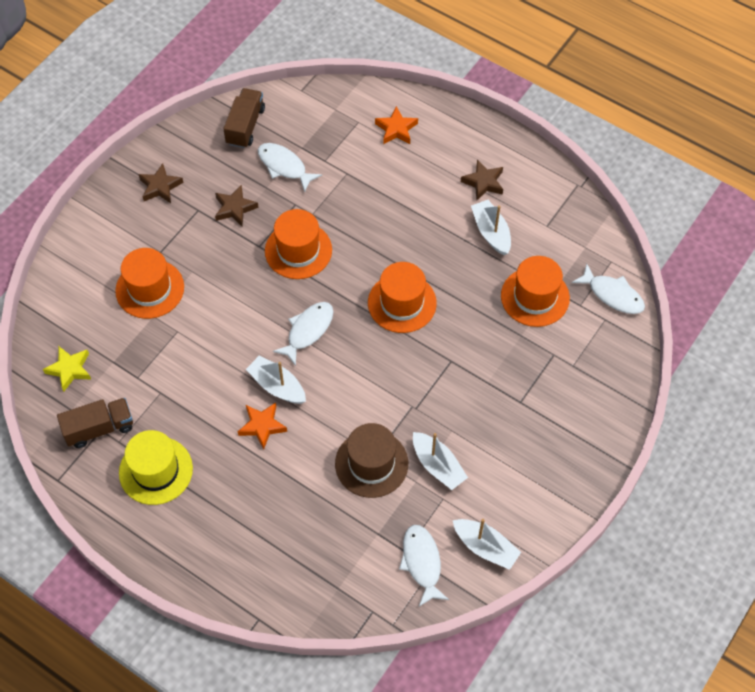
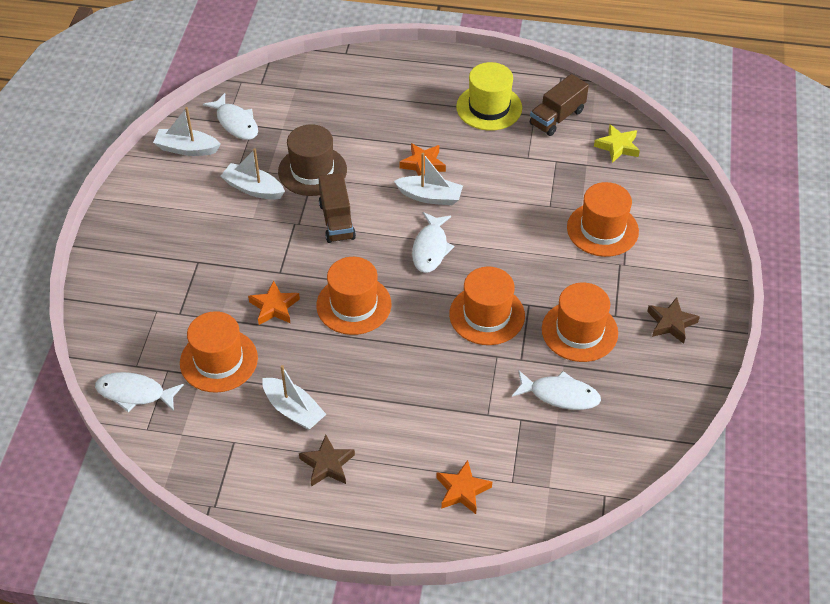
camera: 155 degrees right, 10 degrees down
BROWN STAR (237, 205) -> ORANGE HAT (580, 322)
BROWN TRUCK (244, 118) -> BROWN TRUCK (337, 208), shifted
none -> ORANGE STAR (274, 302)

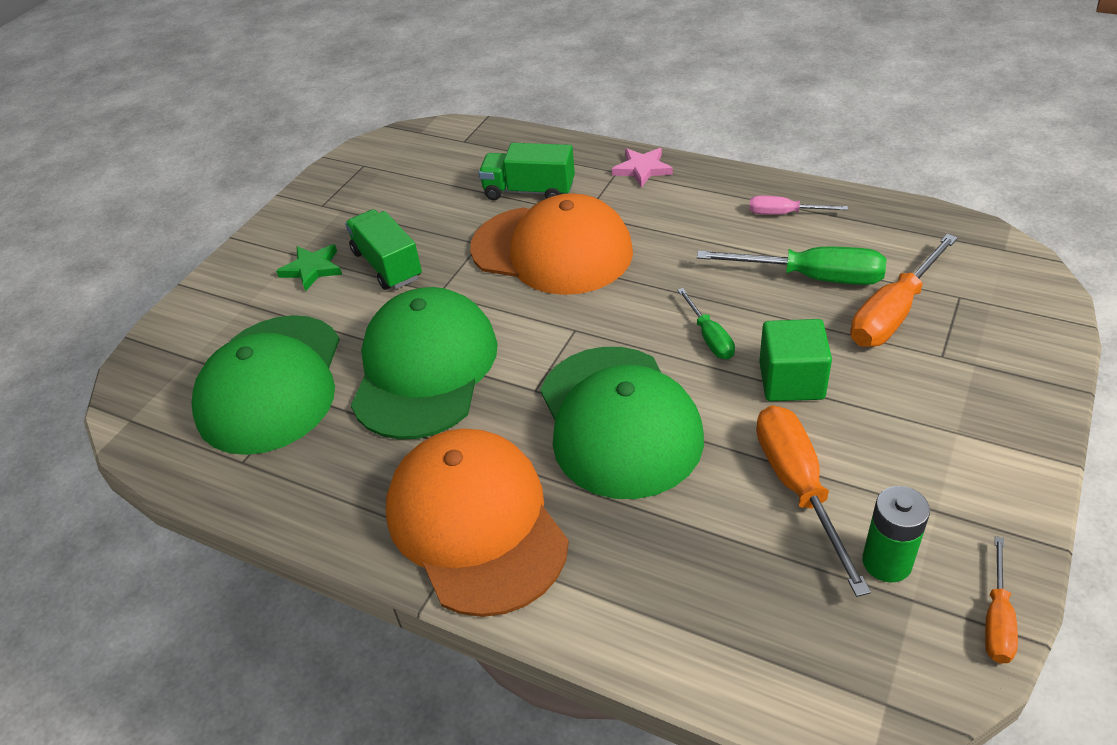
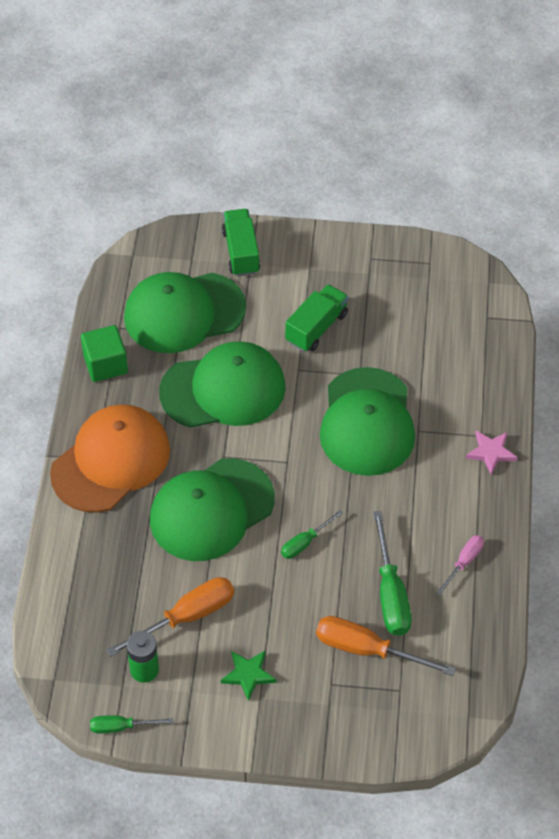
camera: 65 degrees right, 10 degrees up
GREEN STAR (309, 268) -> GREEN STAR (248, 676), shifted
ORANGE CAP (551, 244) -> GREEN CAP (367, 421)
GREEN TRUCK (527, 171) -> GREEN TRUCK (241, 242), shifted
PINK SCREWDRIVER (798, 205) -> PINK SCREWDRIVER (460, 565), 45 degrees clockwise
GREEN CUBE (795, 360) -> GREEN CUBE (104, 353), shifted
ORANGE SCREWDRIVER (1001, 599) -> GREEN SCREWDRIVER (131, 724)

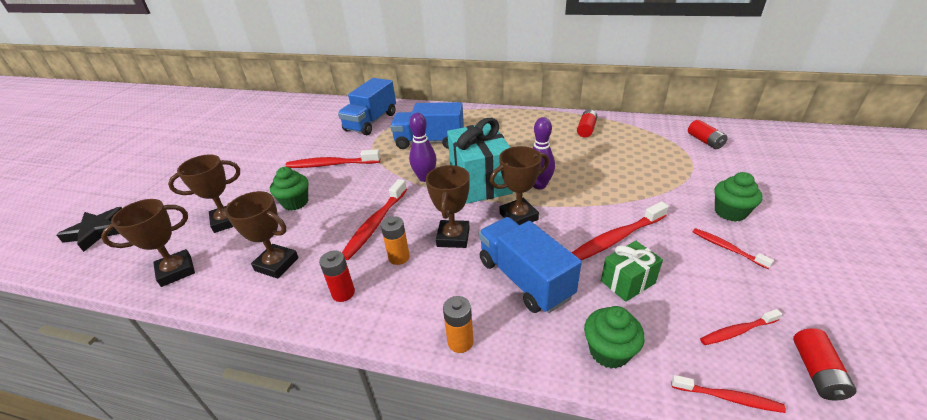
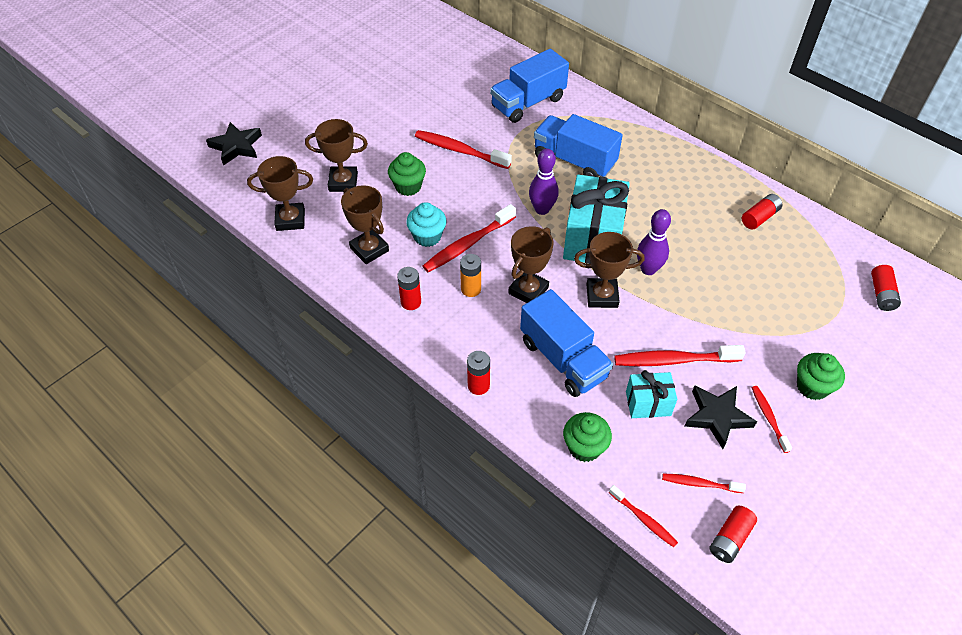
camera: 25 degrees right, 15 degrees up
ORANGE BATTERY (458, 324) -> RED BATTERY (478, 373)
BLUE TRUCK (530, 265) -> BLUE TRUCK (566, 343), 150 degrees clockwise
GREEN GIFT (632, 271) -> TURQUOISE GIFT (651, 394)
none -> TURQUOISE CUPCAKE (426, 224)
none -> BLACK STAR (721, 417)

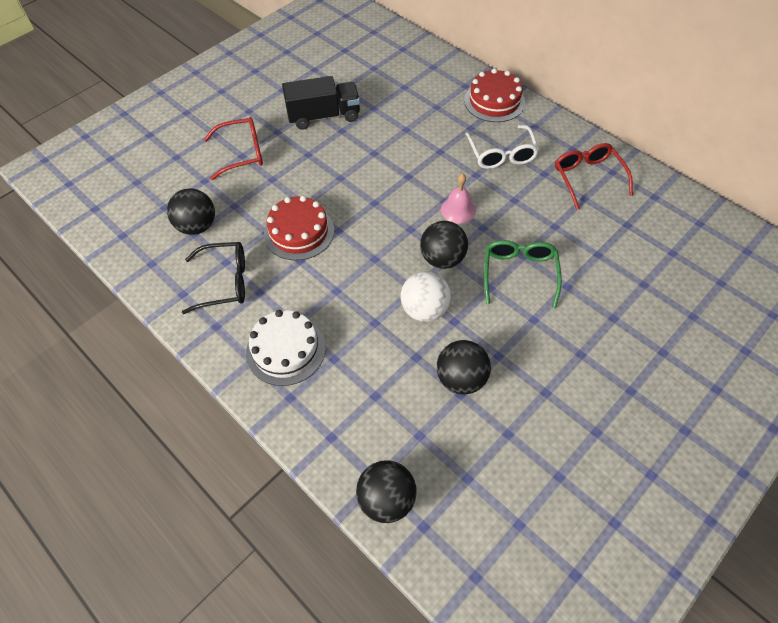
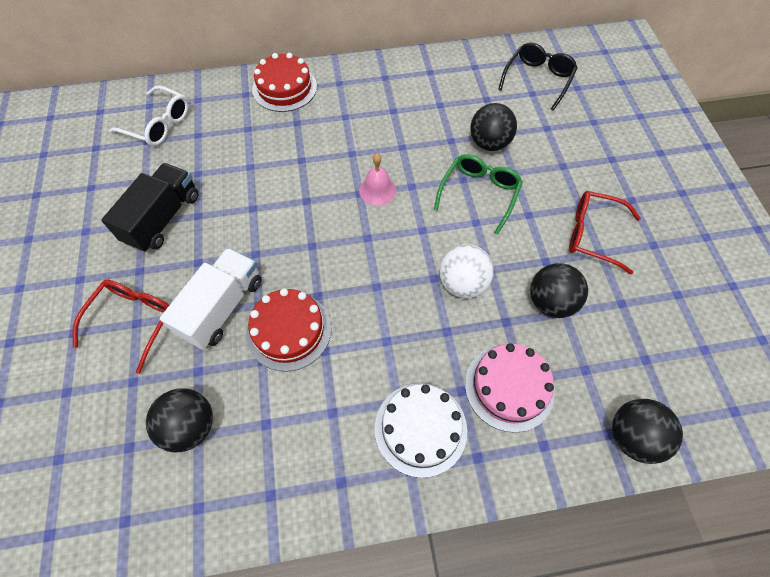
camera: 55 degrees left, 5 degrees up
BLACK GLASSES (213, 278) -> BLACK GLASSES (538, 76), shifted
BLACK BALL (444, 245) -> BLACK BALL (493, 127), shifted
WHITE GLASSES (502, 147) -> WHITE GLASSES (148, 116), shifted
GREEN GLASSES (523, 274) -> GREEN GLASSES (478, 194), 75 degrees clockwise
RED GLASSES (594, 176) -> RED GLASSES (605, 232), shifted
none -> WHITE TRUCK (210, 299)
none -> PINK CAKE (510, 388)

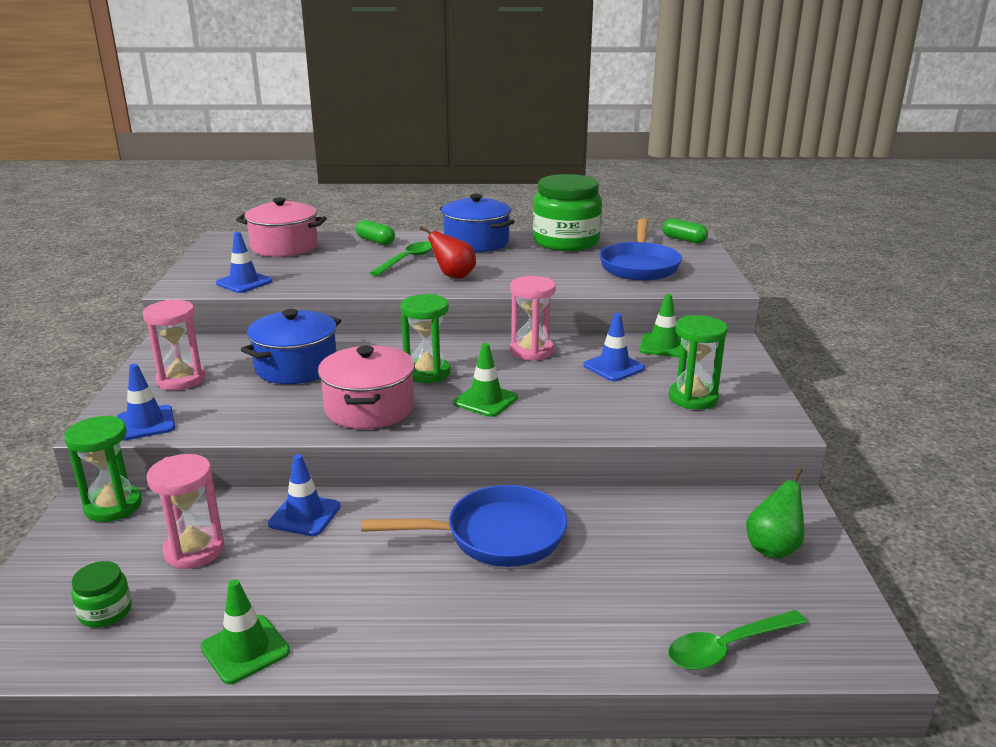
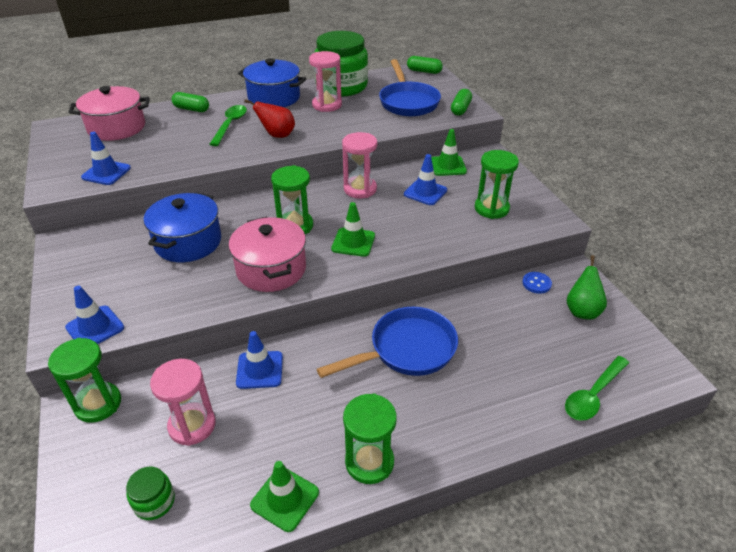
camera: 20 degrees left, 15 degrees up
PINK HOURGLASS (174, 345) -> PINK HOURGLASS (325, 81), shifted
none -> GREEN HOURGLASS (370, 438)
none -> GREEN CAPSULE (461, 102)
none -> BLUE BUTTON (537, 283)

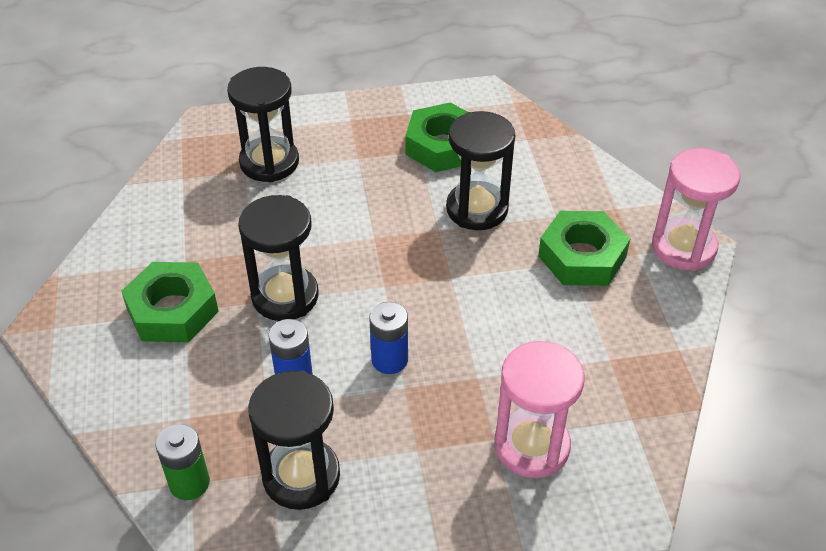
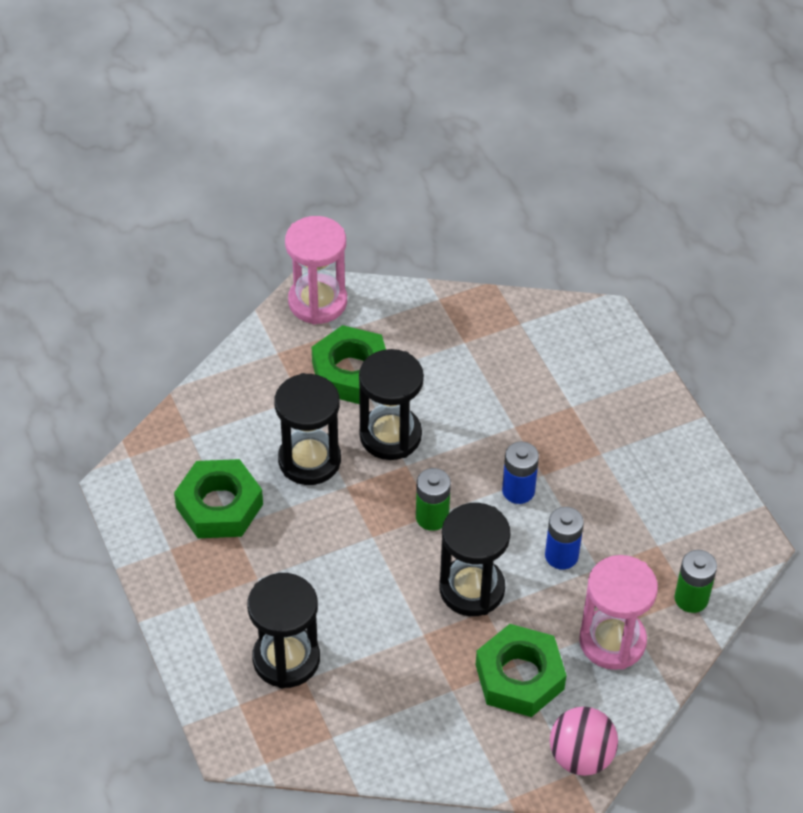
camera: 105 degrees left, 5 degrees up
BLACK HOURGLASS (294, 440) -> BLACK HOURGLASS (391, 404), shifted
PINK HOURGLASS (539, 409) -> PINK HOURGLASS (618, 612), shifted
none -> GREEN BATTERY (433, 499)
none -> PINK BALL (584, 741)

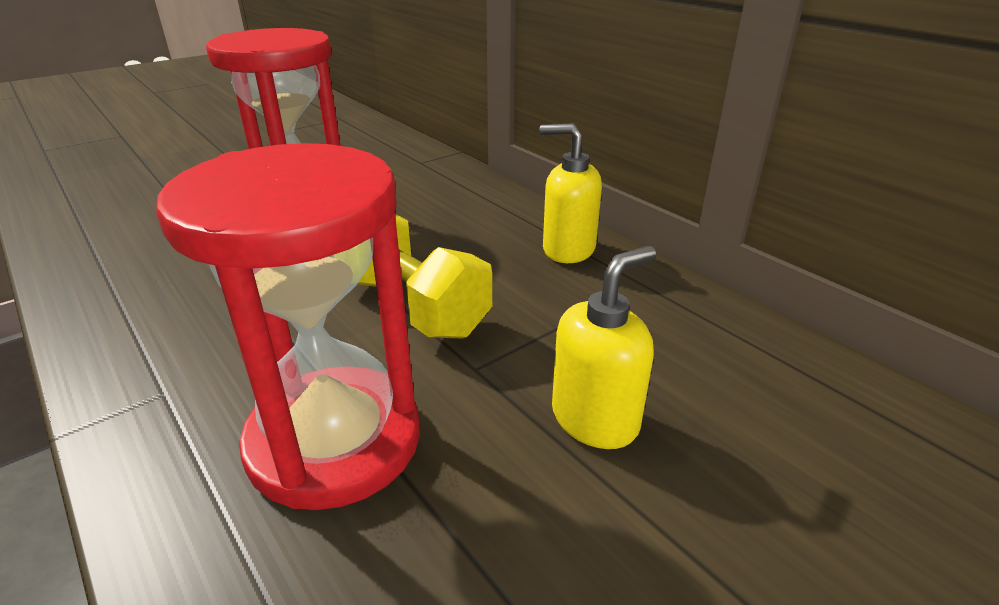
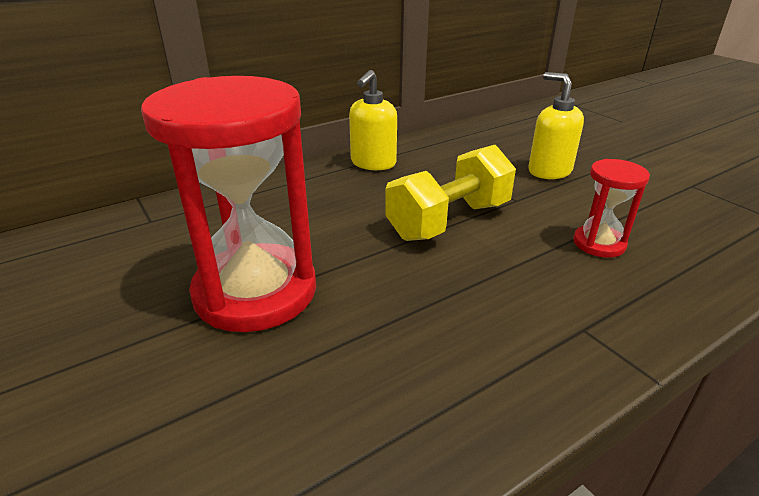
camera: 85 degrees left, 0 degrees up
RED HOURGLASS (288, 326) -> RED HOURGLASS (611, 208), x0.47

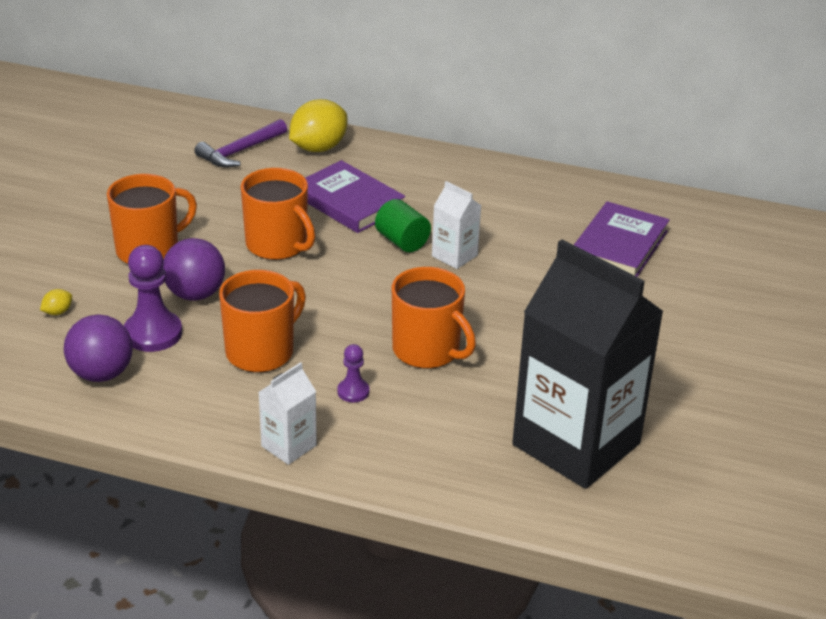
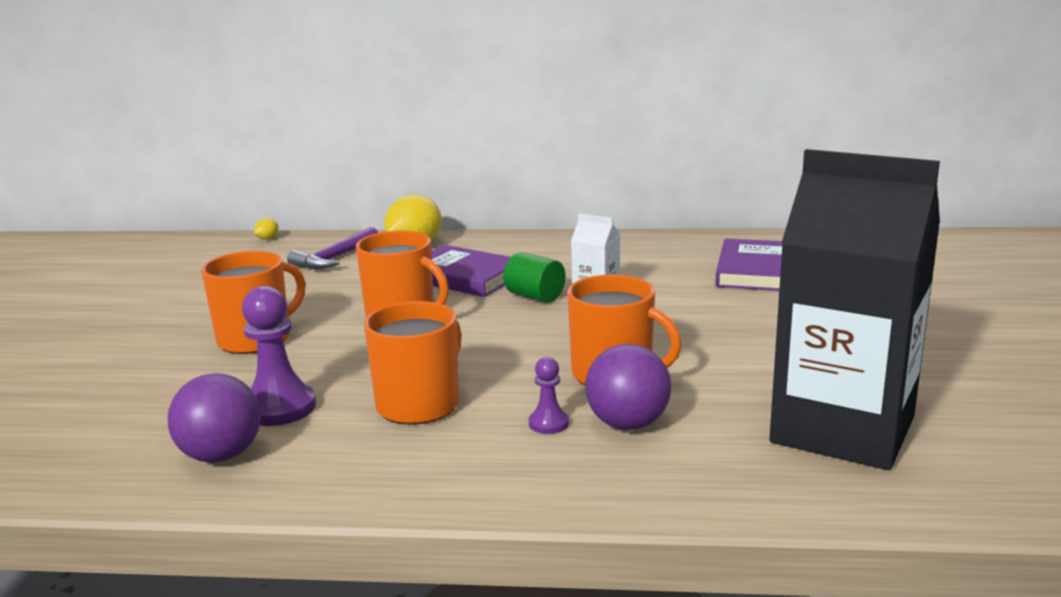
camera: 10 degrees left, 15 degrees down
YELLOW LEMON (56, 302) -> YELLOW LEMON (266, 229), shifted
PURPLE BALL (194, 269) -> PURPLE BALL (628, 387), shifted
WHITE CARTON (288, 413) -> none

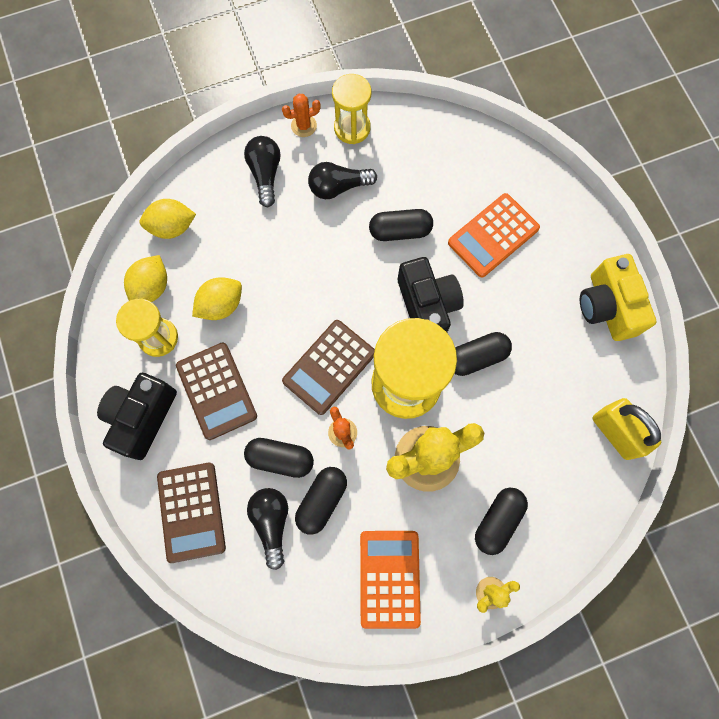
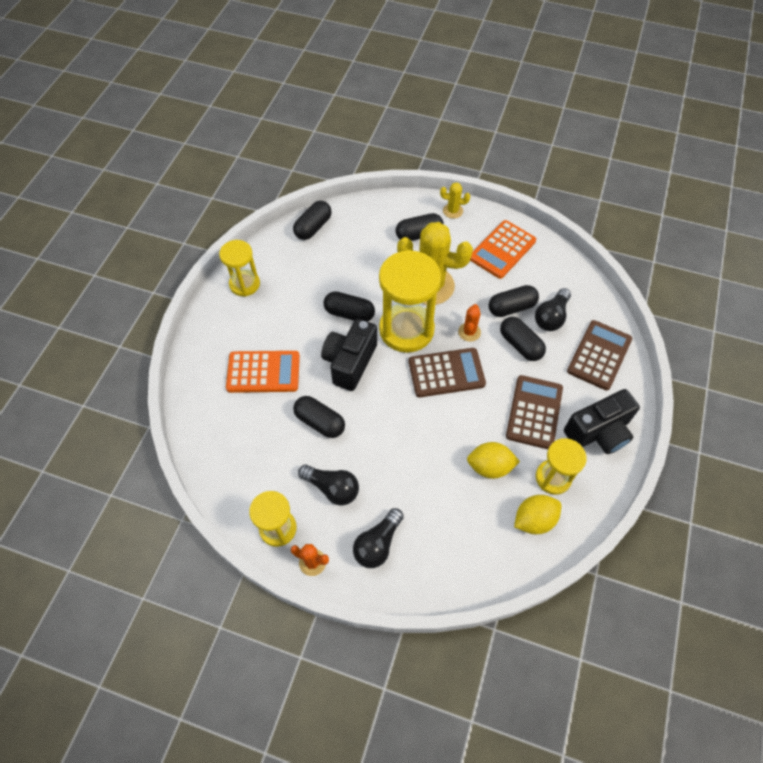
camera: 140 degrees left, 15 degrees down
YELLOW LEMON (168, 219) -> none
YELLOW CAMERA (618, 297) -> YELLOW HOURGLASS (239, 268)
YELLOW PADLOCK (627, 429) -> BLACK CAPSULE (312, 220)

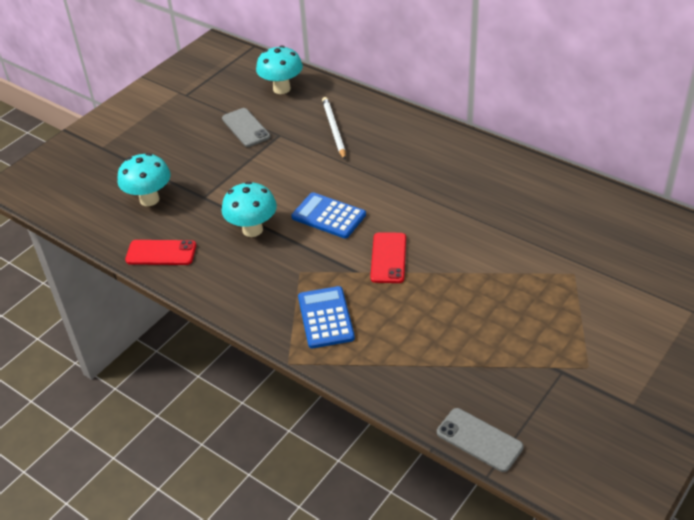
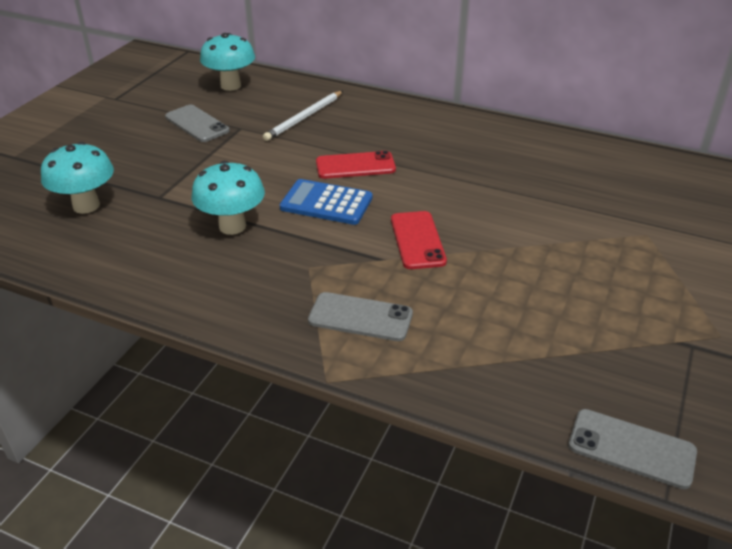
camera: 15 degrees left, 5 degrees down
RED PHONE (160, 252) -> RED PHONE (356, 165), shifted
BLUE CALCULATOR (326, 317) -> GREY PHONE (360, 316)
WHITE PENCIL (334, 128) -> WHITE PENCIL (303, 116), 120 degrees counterclockwise

